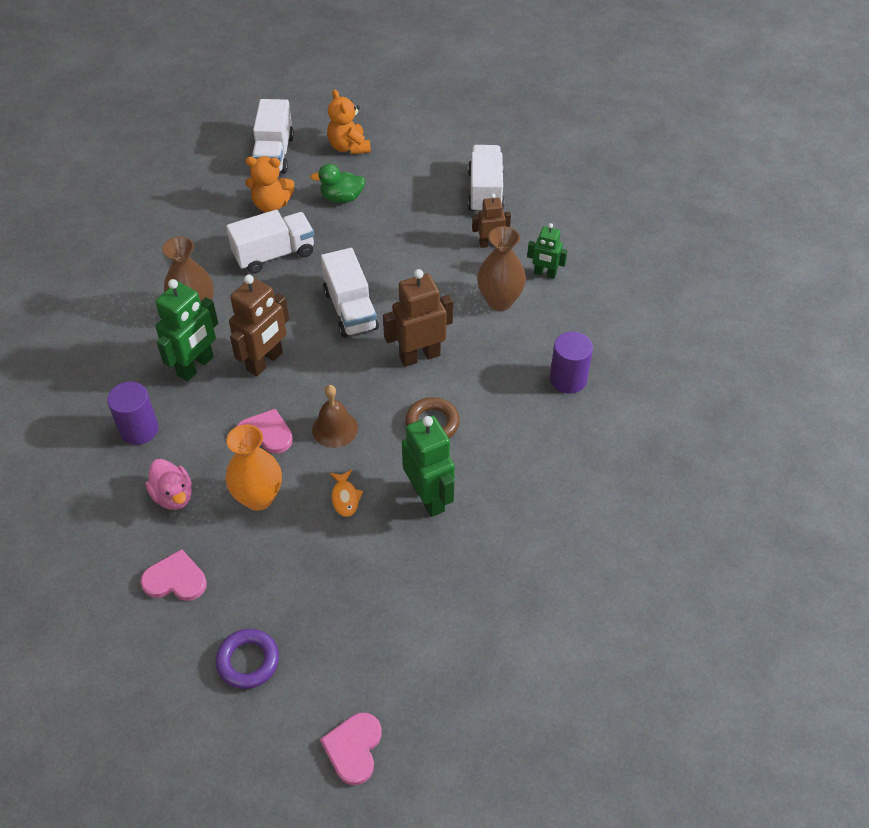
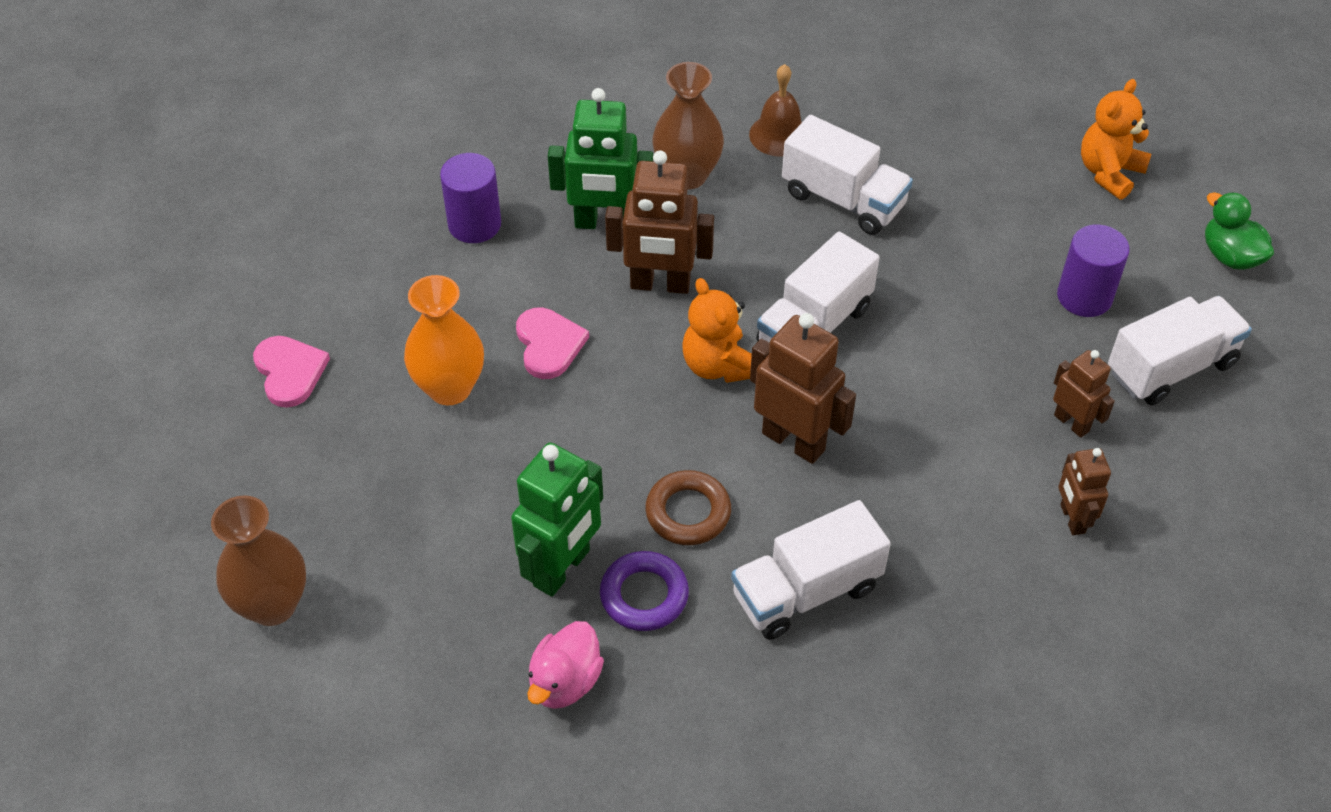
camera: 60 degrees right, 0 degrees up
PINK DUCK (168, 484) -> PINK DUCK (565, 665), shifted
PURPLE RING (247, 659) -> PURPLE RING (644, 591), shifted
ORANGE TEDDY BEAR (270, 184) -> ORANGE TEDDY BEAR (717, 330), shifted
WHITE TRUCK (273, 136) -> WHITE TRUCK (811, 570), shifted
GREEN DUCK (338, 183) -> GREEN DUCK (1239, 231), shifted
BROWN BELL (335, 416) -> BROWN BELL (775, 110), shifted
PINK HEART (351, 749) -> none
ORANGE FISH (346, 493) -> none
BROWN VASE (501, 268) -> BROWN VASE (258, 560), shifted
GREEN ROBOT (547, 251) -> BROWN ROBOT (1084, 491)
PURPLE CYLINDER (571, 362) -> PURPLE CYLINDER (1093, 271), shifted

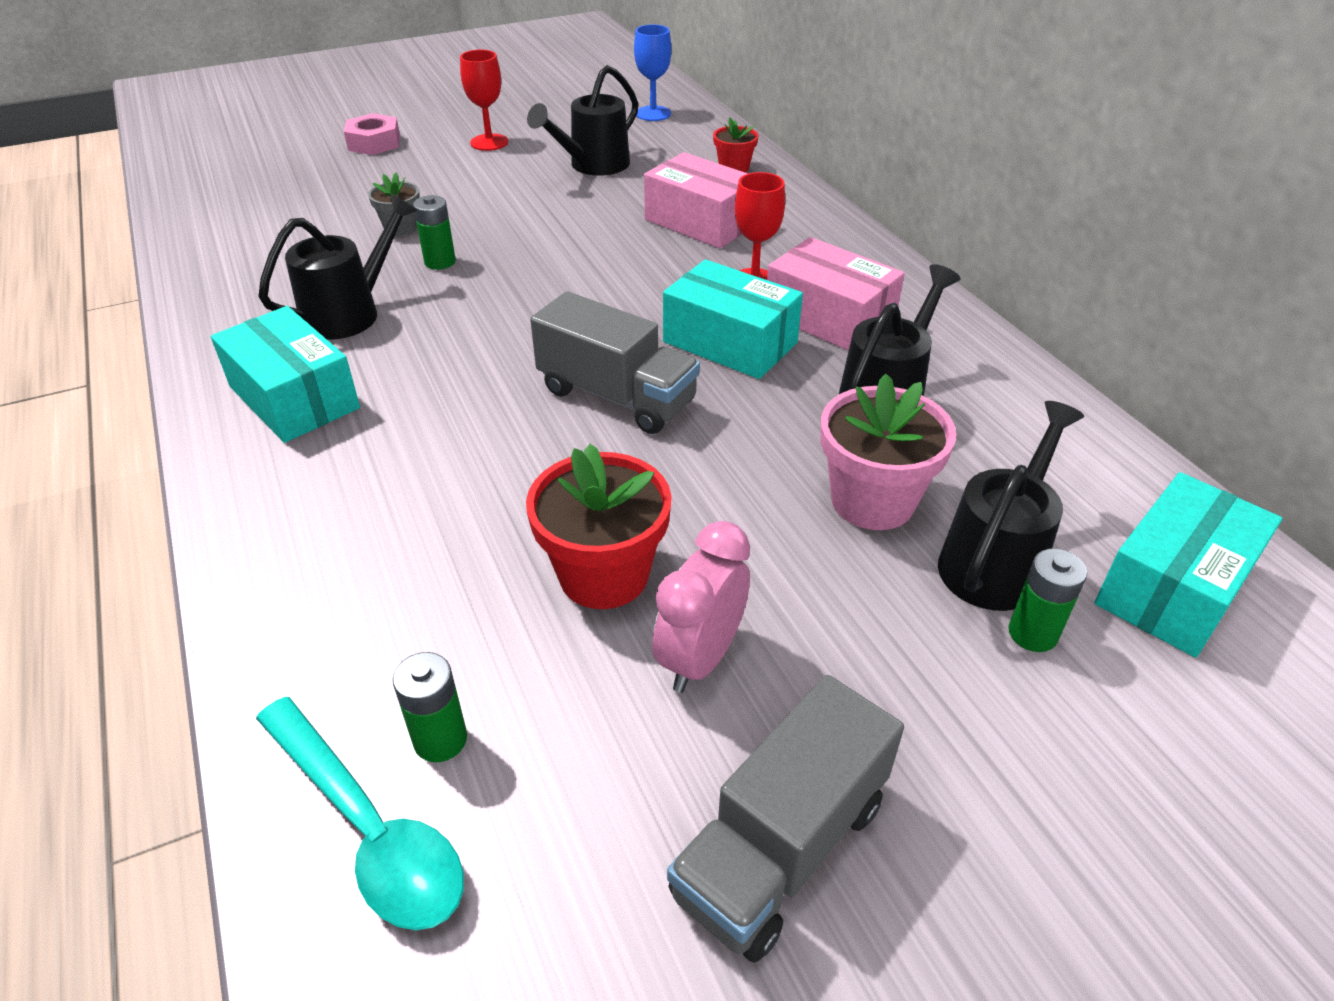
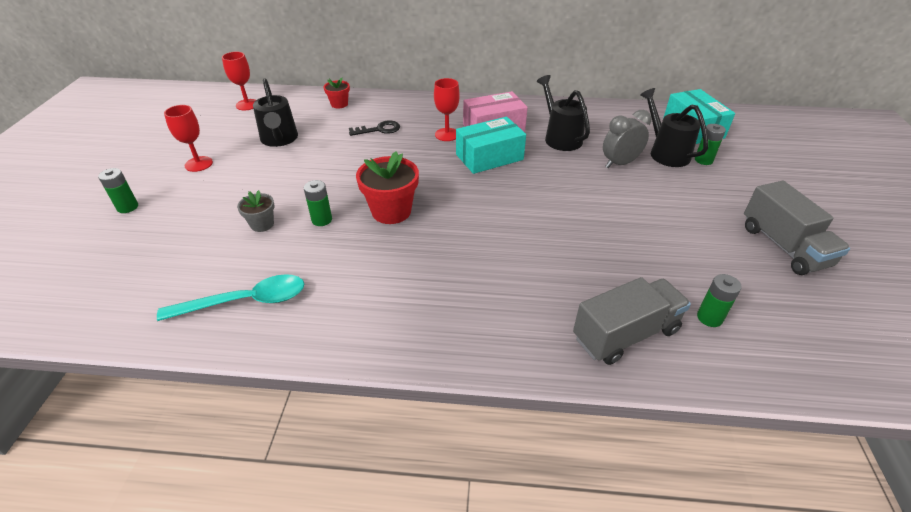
camera: 60 degrees left, 0 degrees up
TURQUOISE BOX (285, 374) -> none
TURQUOISE SPOON (360, 813) -> TURQUOISE SPOON (230, 297), shifted
BLACK WATERING CAN (338, 266) -> none
PINK NUT (372, 134) -> GREEN BATTERY (118, 190)
RED FLOWER POT (599, 526) -> RED FLOWER POT (387, 187), shifted
GREY TRUCK (615, 362) -> GREY TRUCK (632, 321), shifted
BLUE GOBLET (652, 72) -> RED GOBLET (239, 81)
PINK BOX (696, 200) -> BLACK KEY (374, 128)
PINK CLOCK (701, 607) -> none
PINK FLOWER POT (888, 451) -> GREY CLOCK (627, 139)

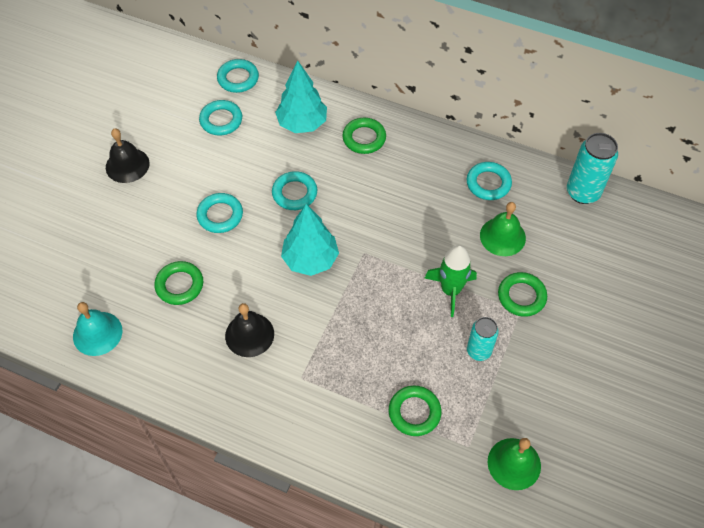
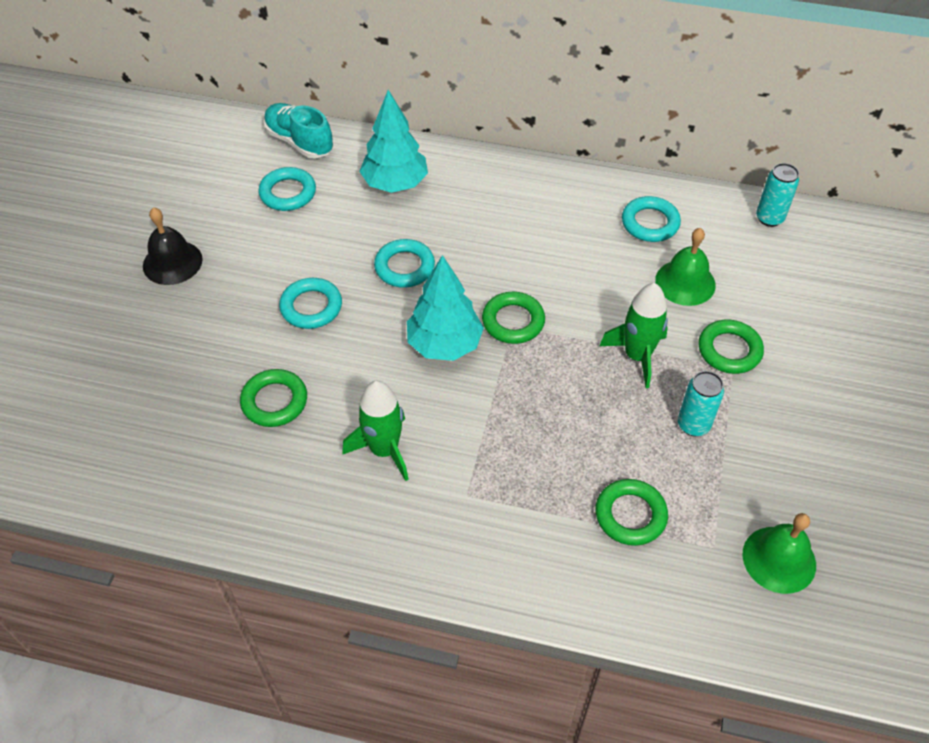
camera: 10 degrees left, 5 degrees down
TURQUOISE BELL (97, 329) -> none
TURQUOISE RING (238, 76) -> TURQUOISE SHOE (298, 131)
BLACK BELL (249, 330) -> GREEN ROCKET (375, 430)
GREEN RING (364, 136) -> GREEN RING (513, 318), shifted
TURQUOISE CAN (592, 168) -> TURQUOISE CAN (777, 195), x0.65

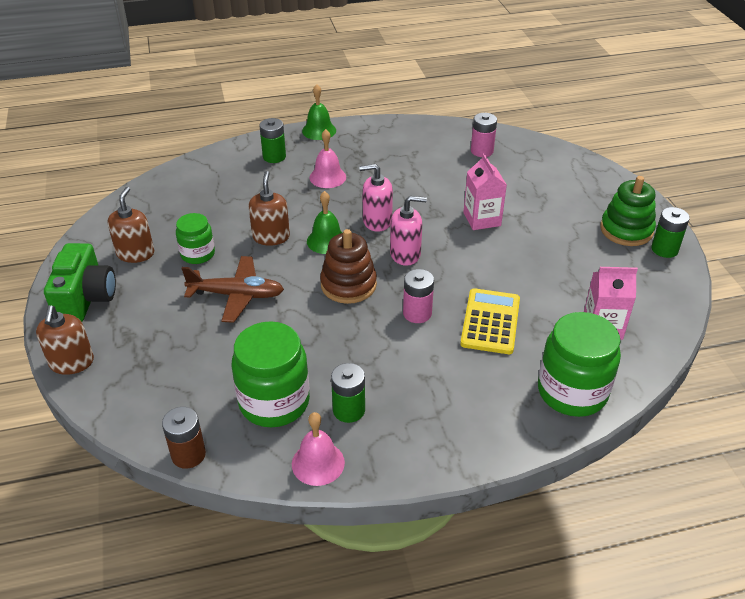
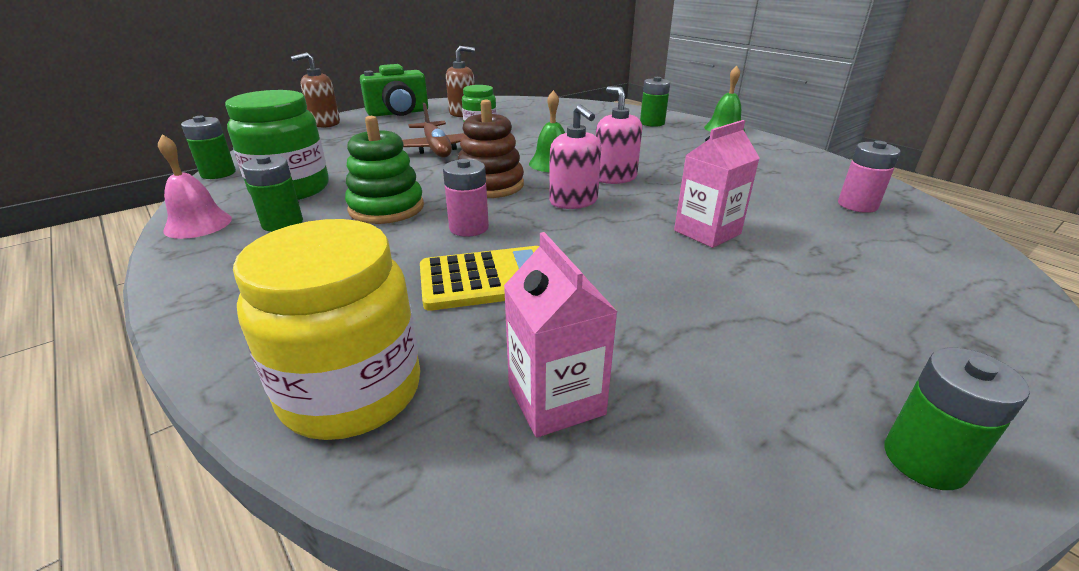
camera: 65 degrees right, 10 degrees down
BROWN BATTERY (184, 438) -> GREEN BATTERY (208, 147)
BROWN SOAP DISPENSER (269, 208) -> none
PINK BELL (327, 158) -> none
GREEN JAR (579, 364) -> YELLOW JAR (326, 329)
GREEN STACKING TOY (628, 211) -> GREEN STACKING TOY (384, 170), shifted

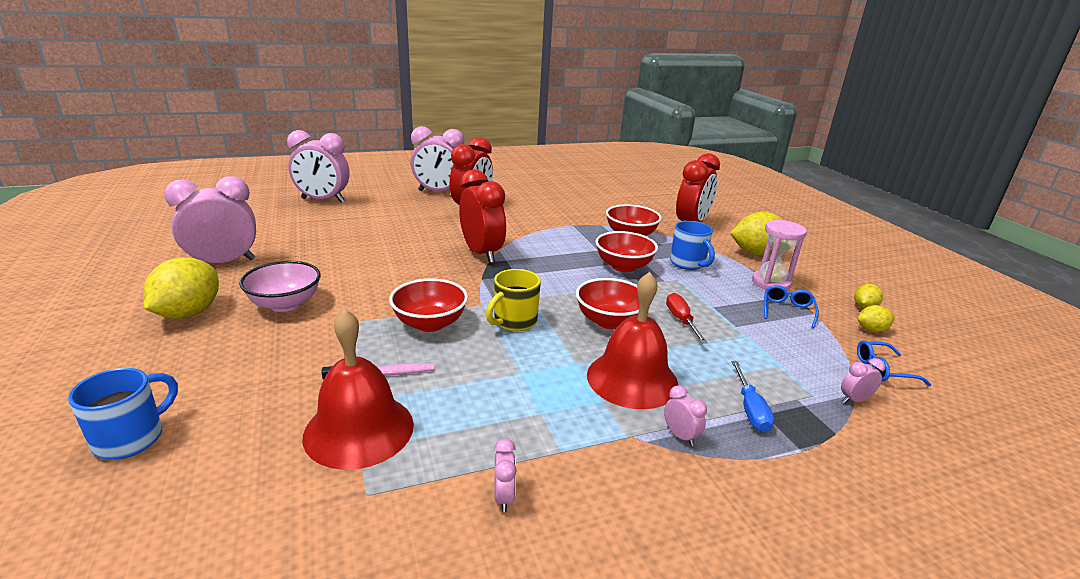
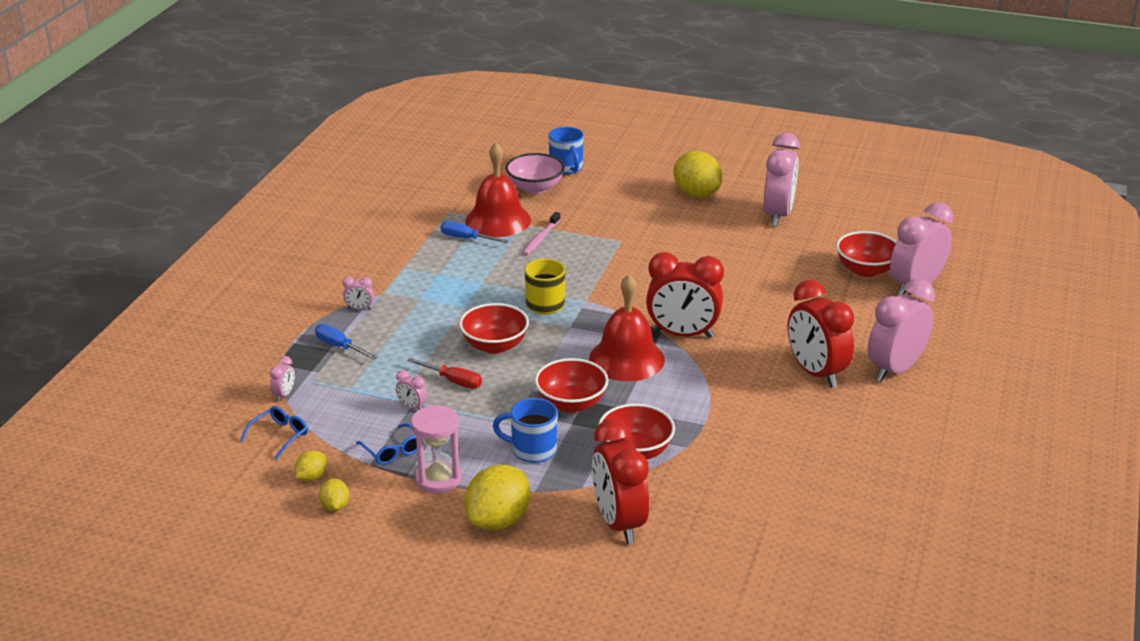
camera: 130 degrees right, 5 degrees up
PINK BOWL (280, 286) -> PINK BOWL (535, 173), shifted
RED BOWL (428, 305) -> RED BOWL (866, 254), shifted
PINK CLOCK (505, 475) -> PINK CLOCK (411, 389), shifted
RED BELL (633, 340) -> RED BELL (627, 327), shifted
none -> BLUE SCREWDRIVER (475, 232)

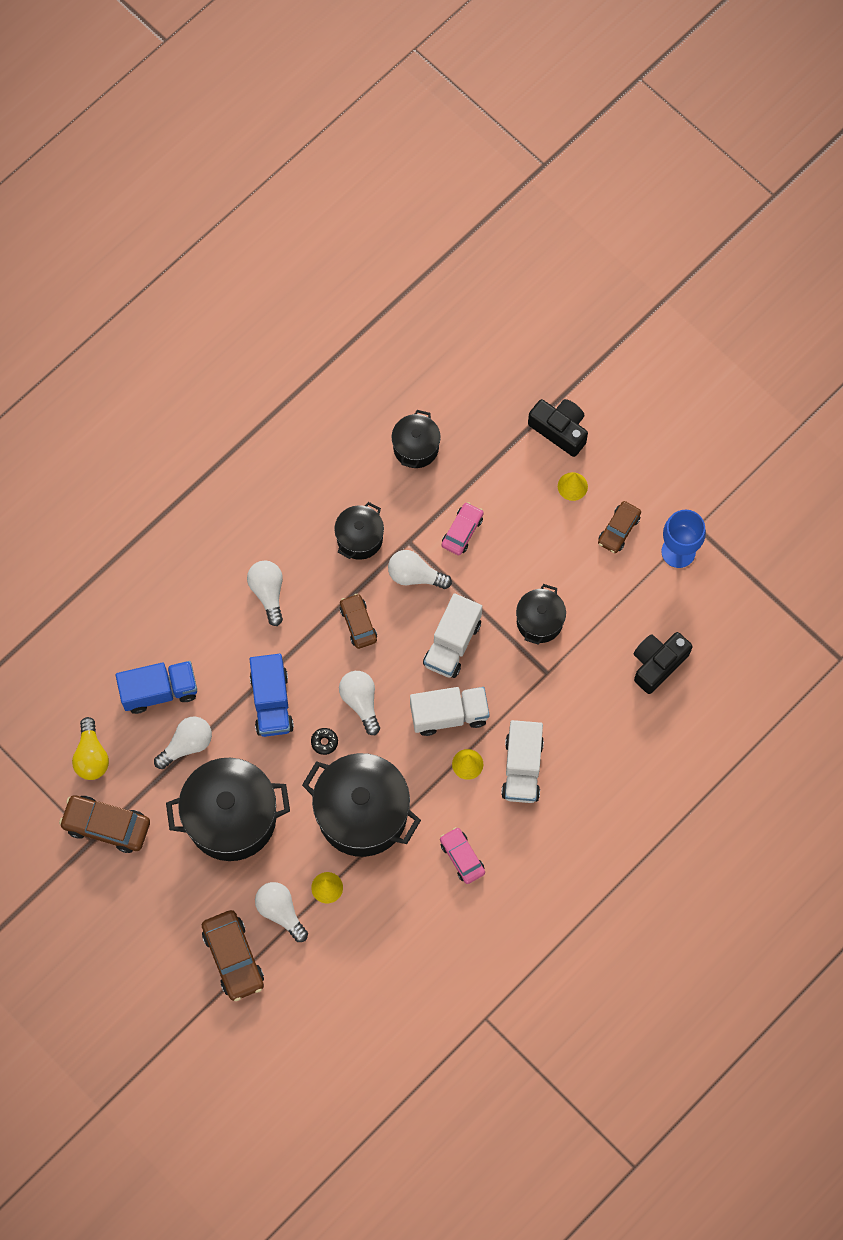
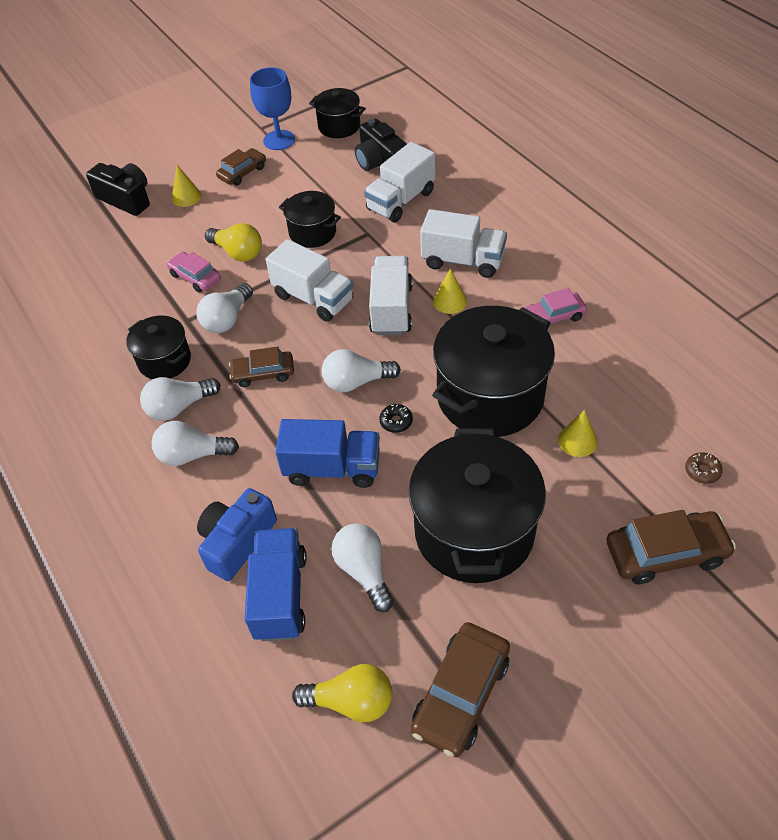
camera: 75 degrees left, 20 degrees down
WHITE LIGHT BULB (281, 912) -> WHITE LIGHT BULB (180, 399), shifted
BLACK POT (416, 439) -> BLACK POT (337, 113), shifted
BLACK CAMERA (558, 428) -> BLACK CAMERA (118, 189), 75 degrees clockwise
BROWN CAR (619, 527) -> BROWN CAR (241, 167), 90 degrees counterclockwise
none -> BLUE CAMERA (237, 534)
none -> YELLOW LIGHT BULB (233, 242)
none -> WHITE TRUCK (399, 182)
none -> BROWN DONUT (704, 468)

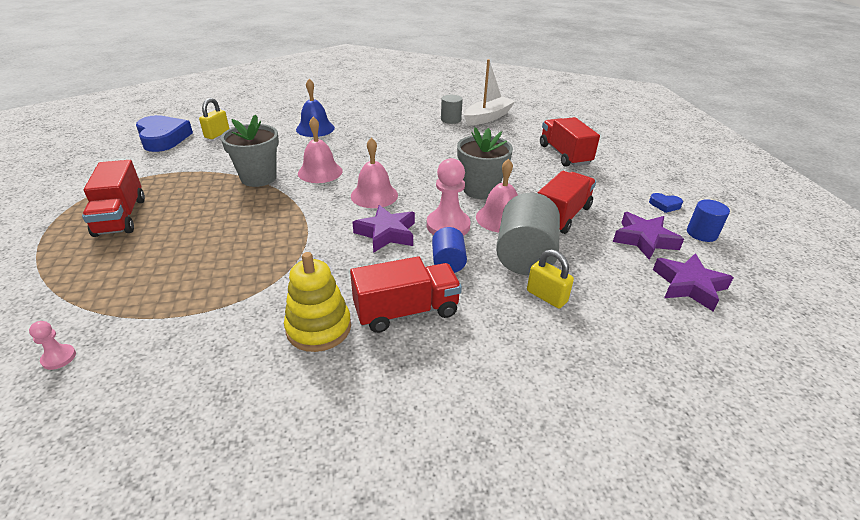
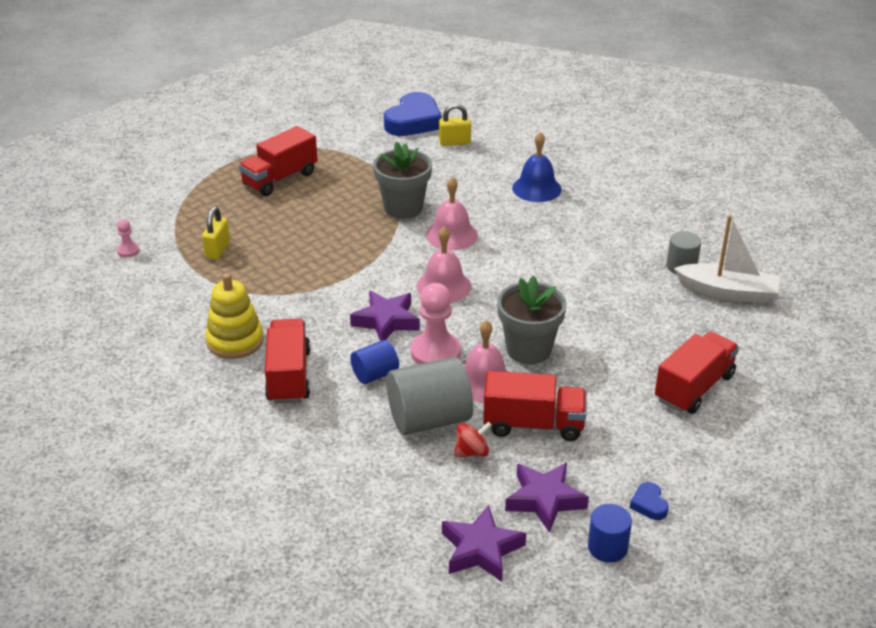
camera: 60 degrees right, 0 degrees up
RED TRUCK (406, 294) -> RED TRUCK (288, 361), 135 degrees counterclockwise
YELLOW PADLOCK (550, 278) -> YELLOW PADLOCK (216, 233), shifted
none -> RED SPINNING TOP (473, 440)

